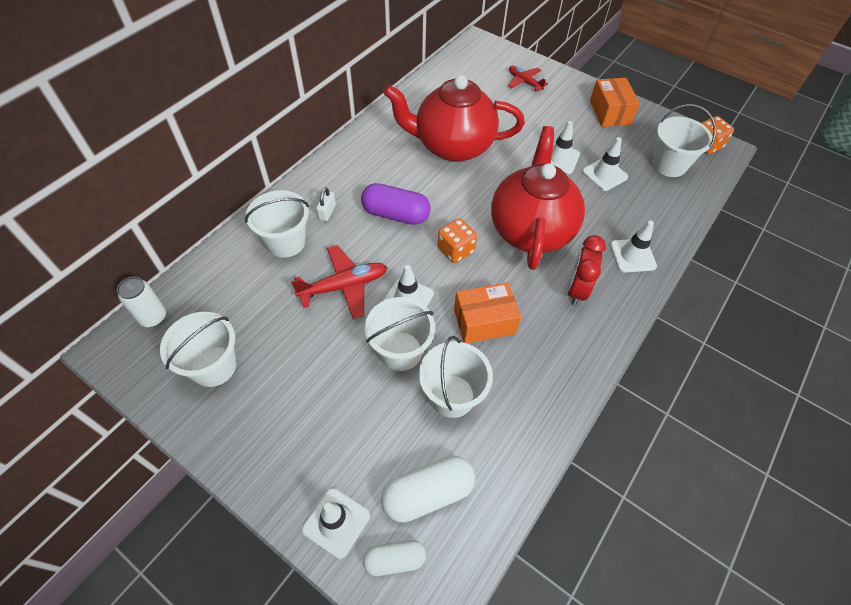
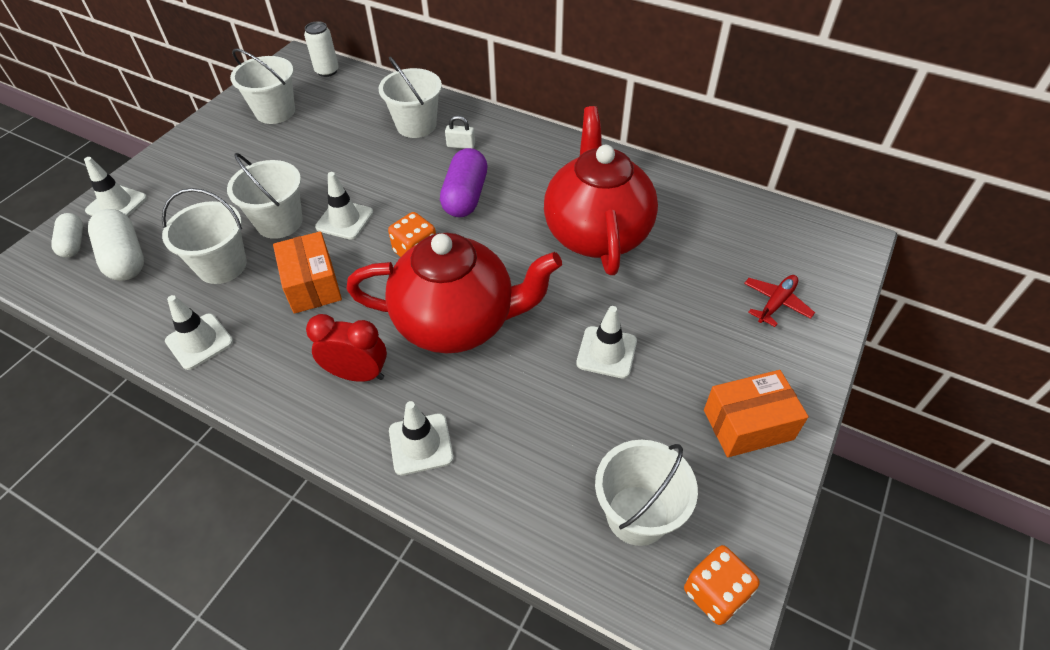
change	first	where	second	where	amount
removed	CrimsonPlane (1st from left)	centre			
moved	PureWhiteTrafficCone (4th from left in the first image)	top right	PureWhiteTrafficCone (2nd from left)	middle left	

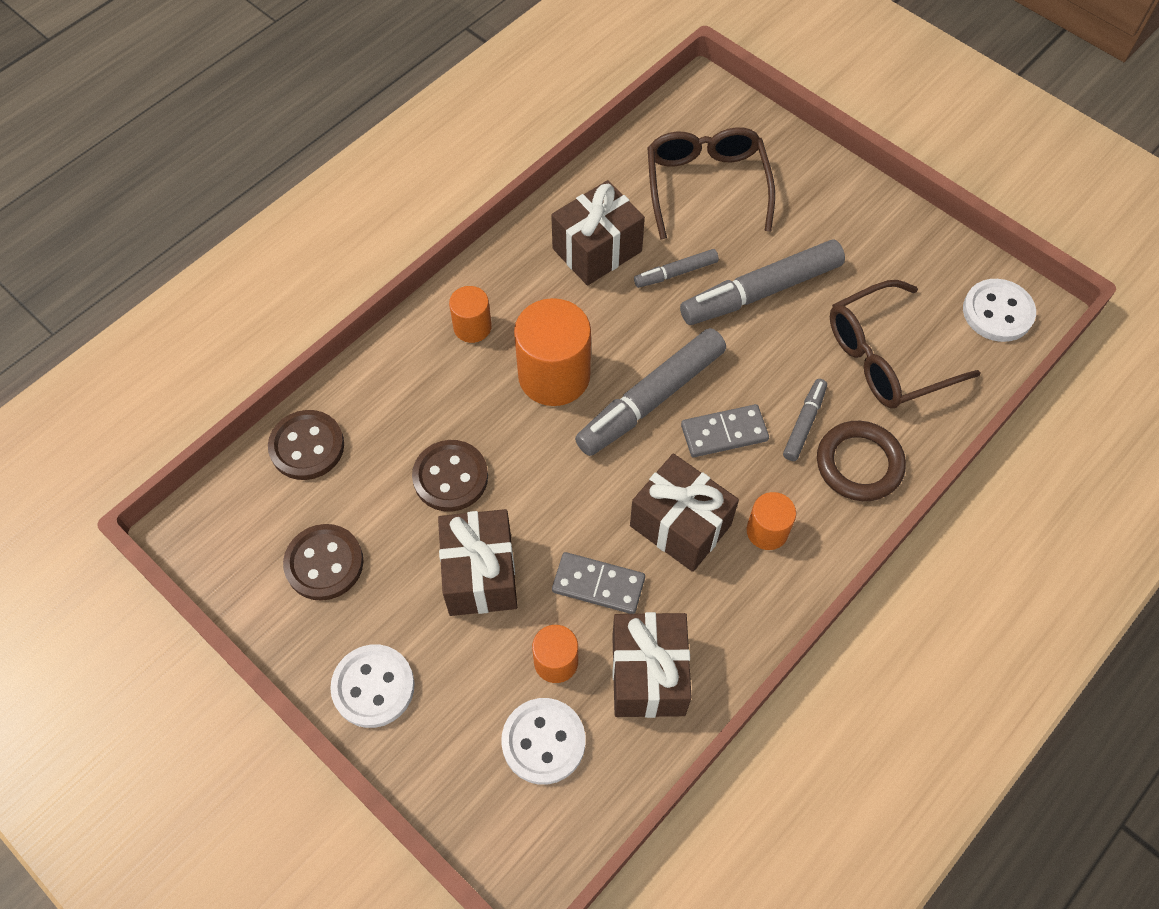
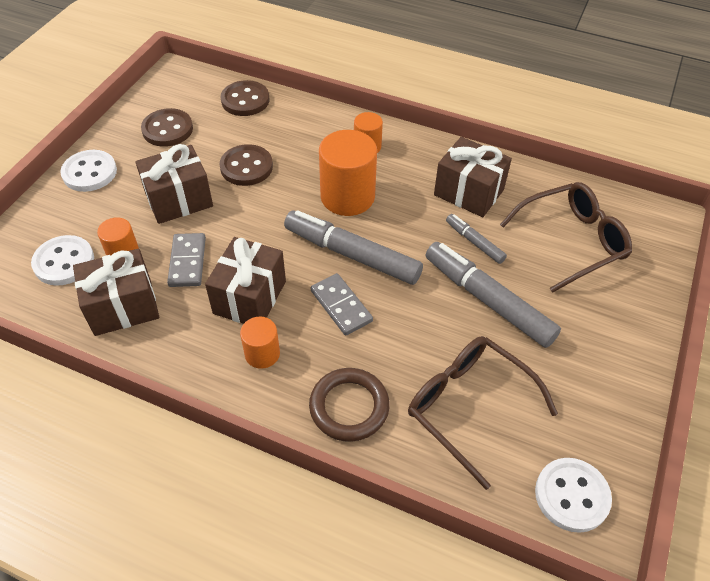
change	first	where	second	where	amount
removed	GrayFeltPen (4th from left)	middle right			

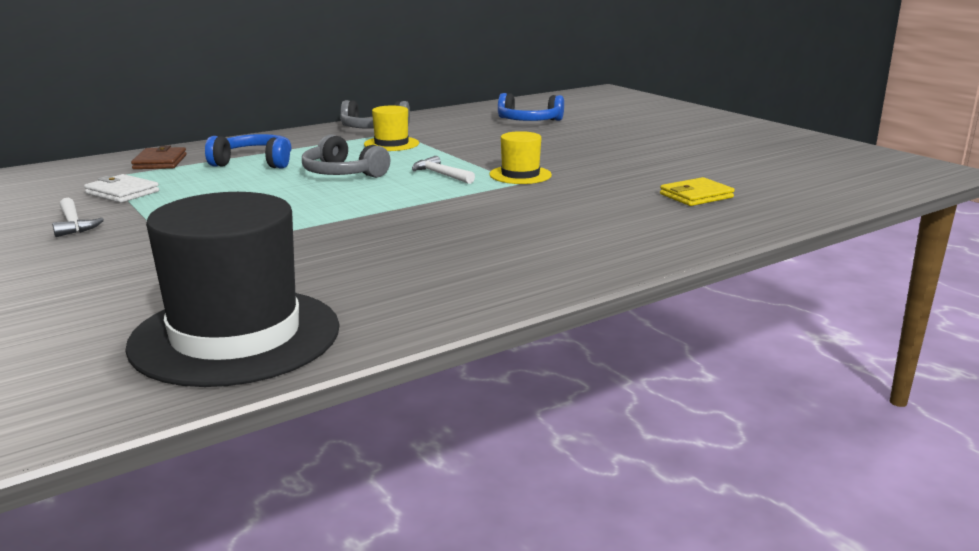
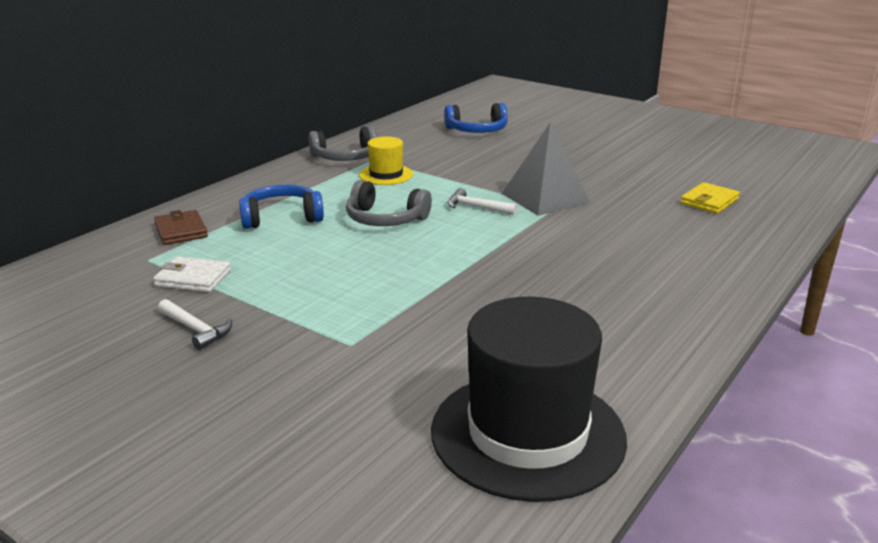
change	first	where	second	where	amount
replaced	GoldenHat (2nd from left)	top centre	GrayPyramidShape	top centre	

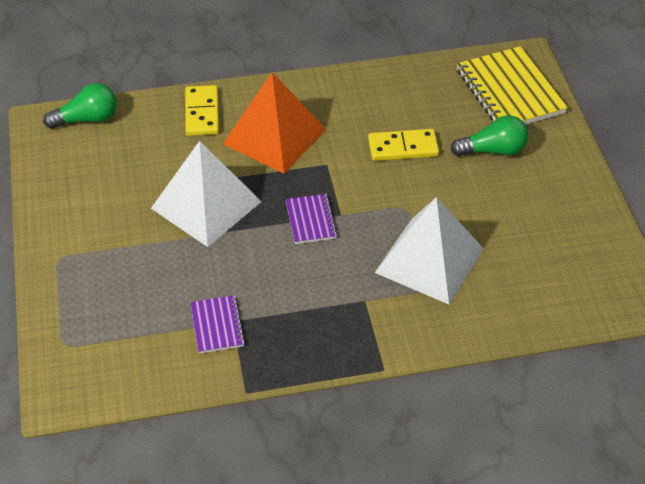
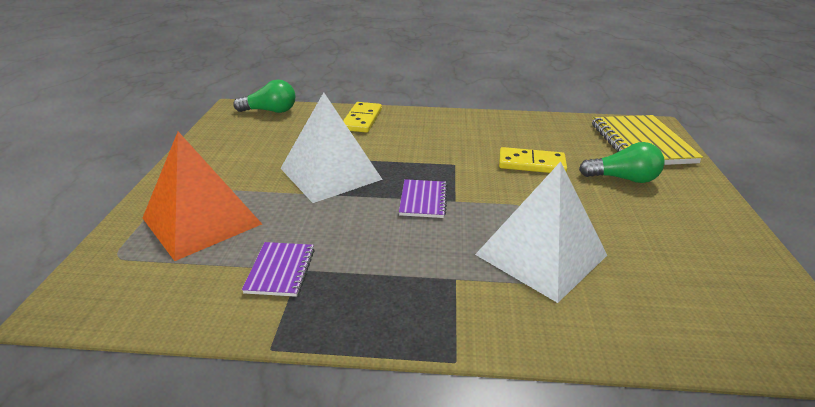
change	first	where	second	where	amount
moved	BrightOrangePyramidShape	top centre		middle left	

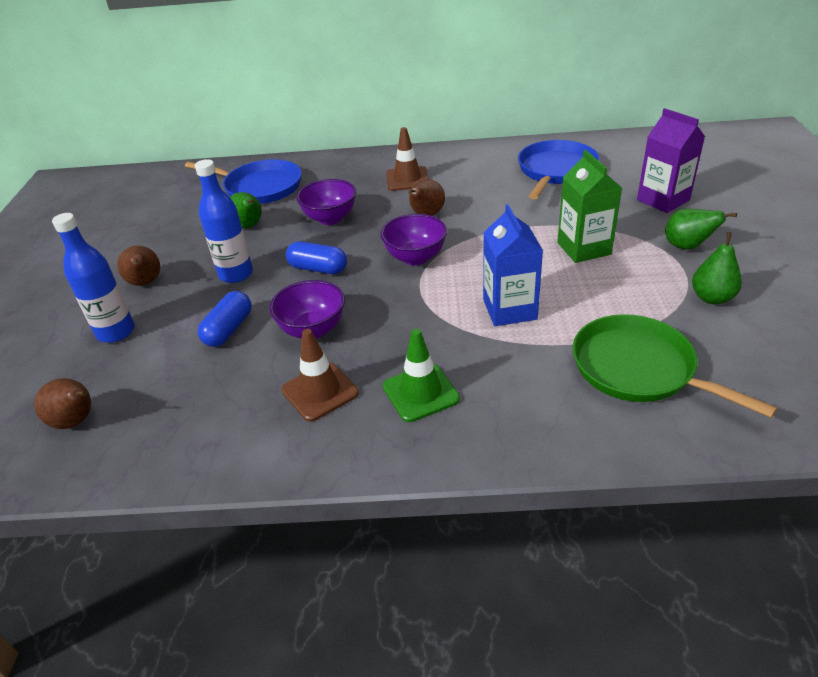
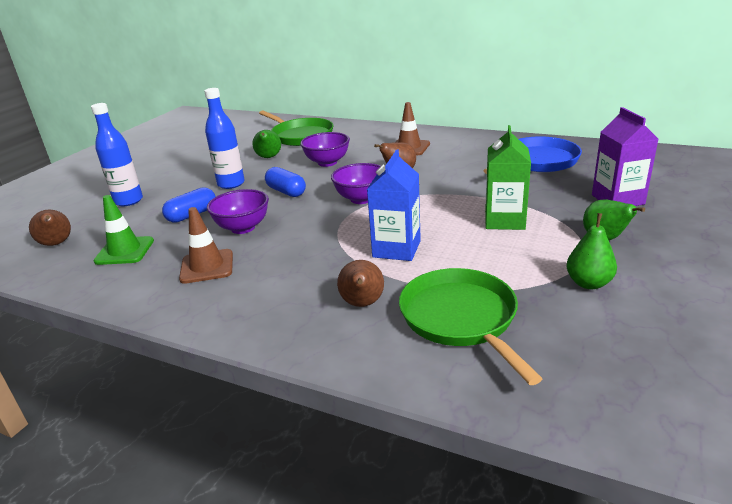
change	first	where	second	where	amount
moved	BrownToyPear (2nd from left)	middle left		centre	
moved	GreenTrafficCone	centre		middle left	
recoloured	BluePan (1st from left)	top left	GreenPan (1st from left)	top centre	

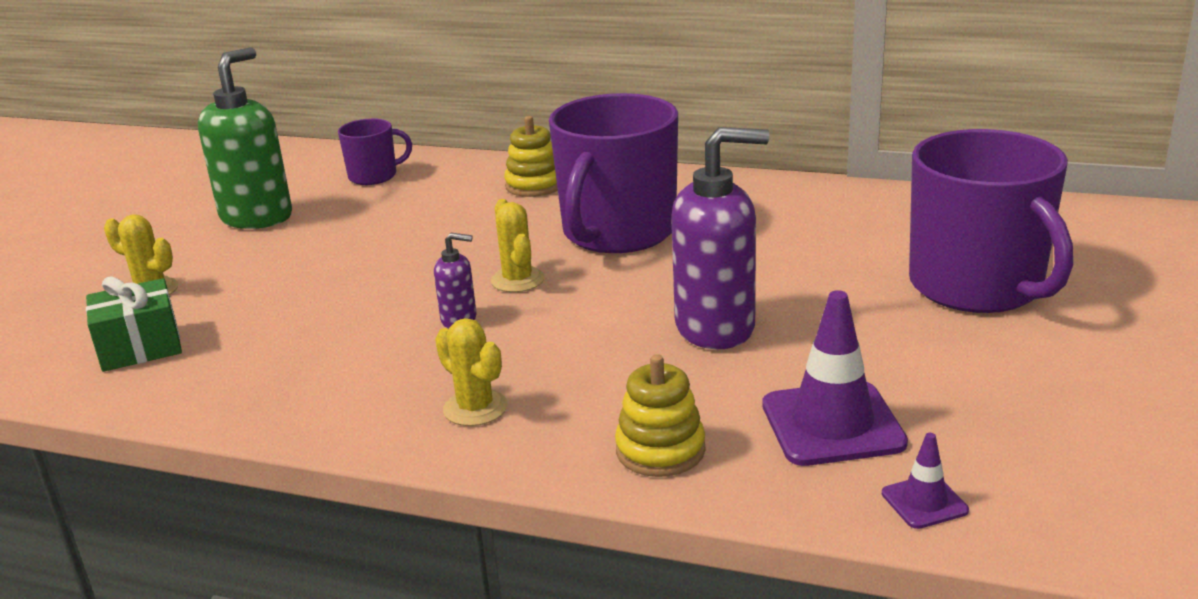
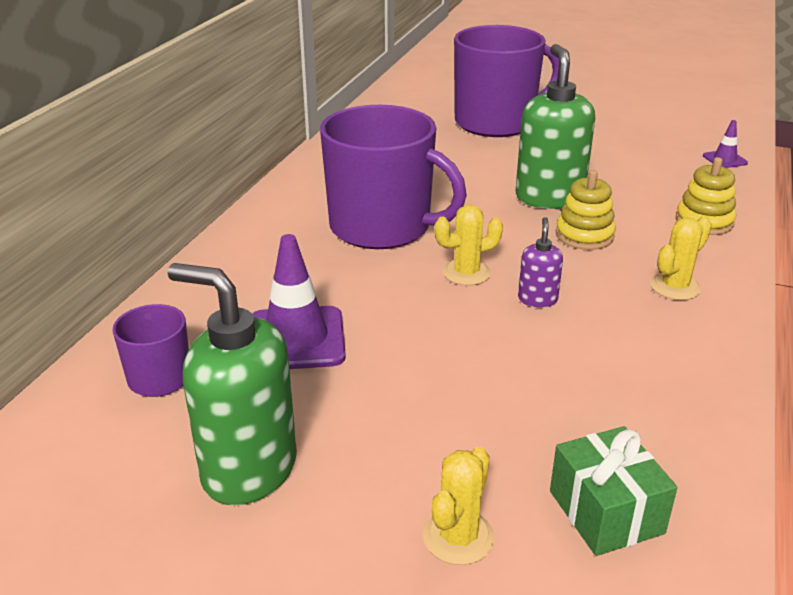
change	first	where	second	where	amount
moved	GoldenRingStacker (1st from left)	top centre		middle right	
moved	RoyalPurpleTrafficCone (1st from left)	middle right		centre	
recoloured	RoyalPurpleSoapDispenser (2nd from left)	centre	GreenSoapDispenser (2nd from left)	top right	

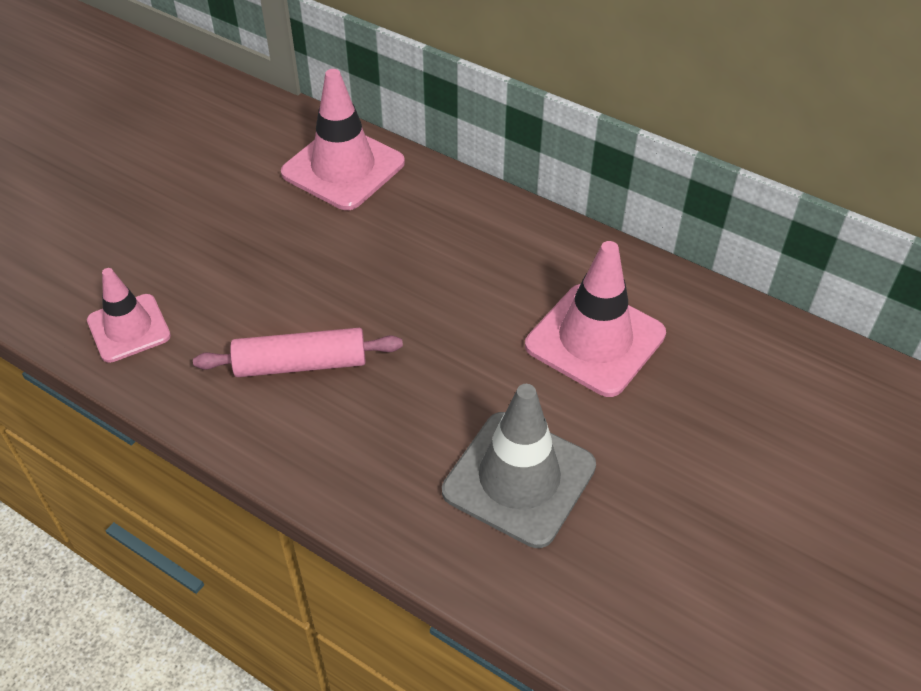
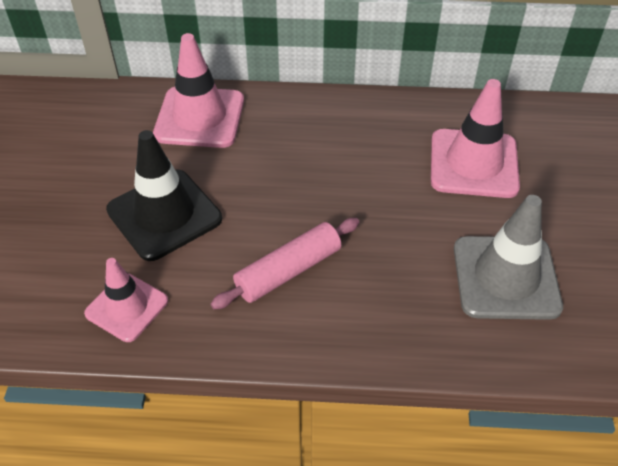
change	first	where	second	where	amount
added			BlackTrafficCone	middle left	

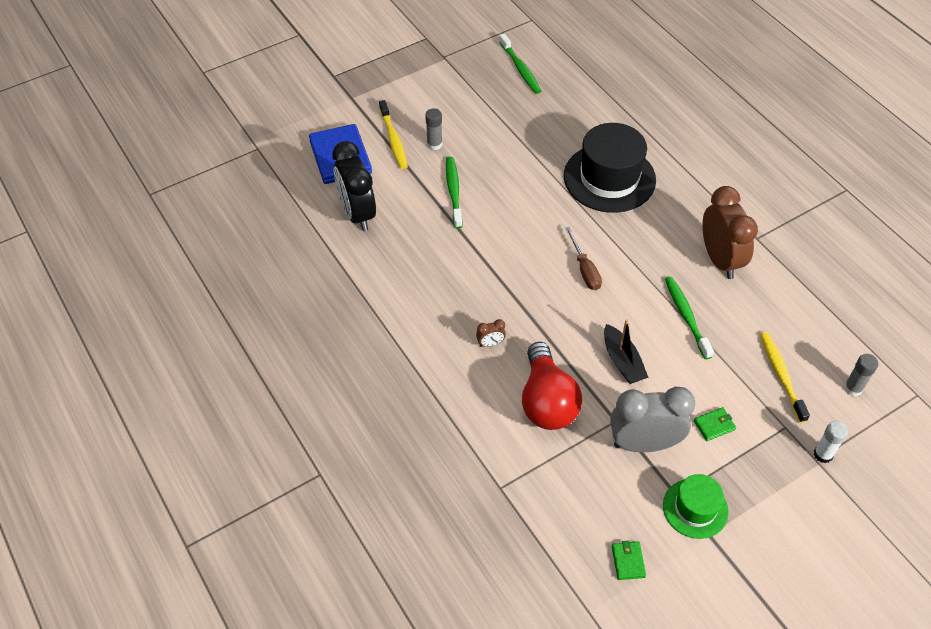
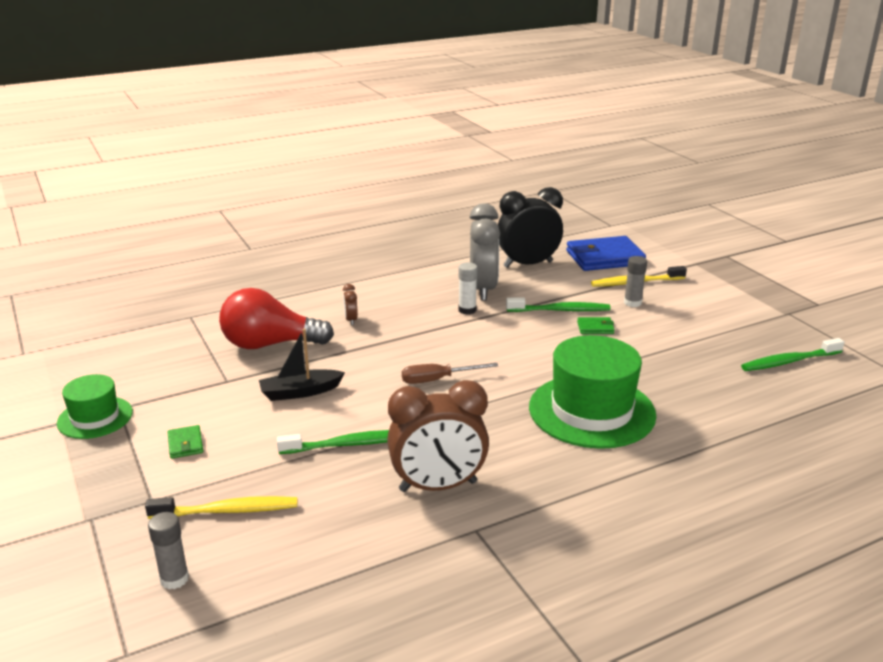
change	first	where	second	where	amount
moved	GrayBedsideClock	middle right		centre	
moved	GreenBillfold (1st from left in the first image)	bottom right	GreenBillfold (2nd from left)	middle right	
moved	PureWhiteGlueStick	bottom right		centre	
recoloured	BlackHat	top centre	GreenHat (2nd from left)	middle right	

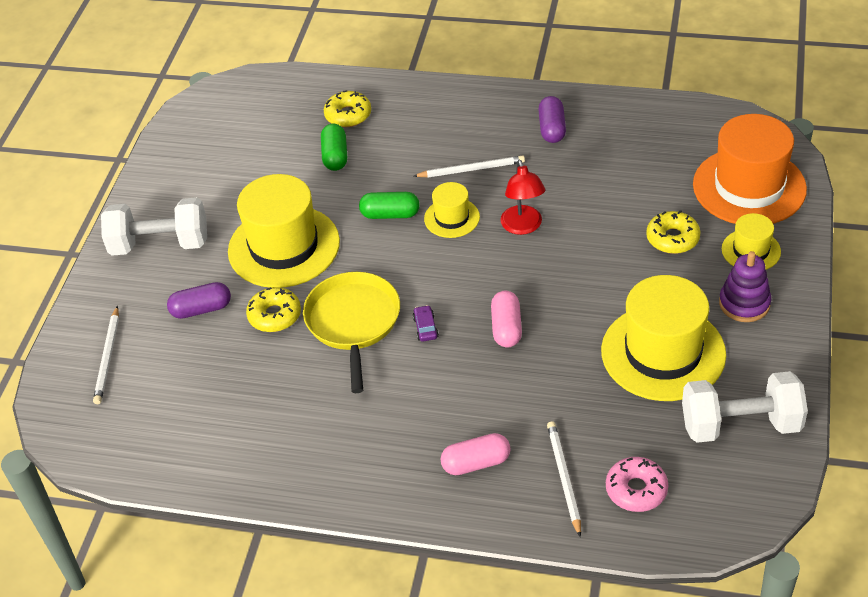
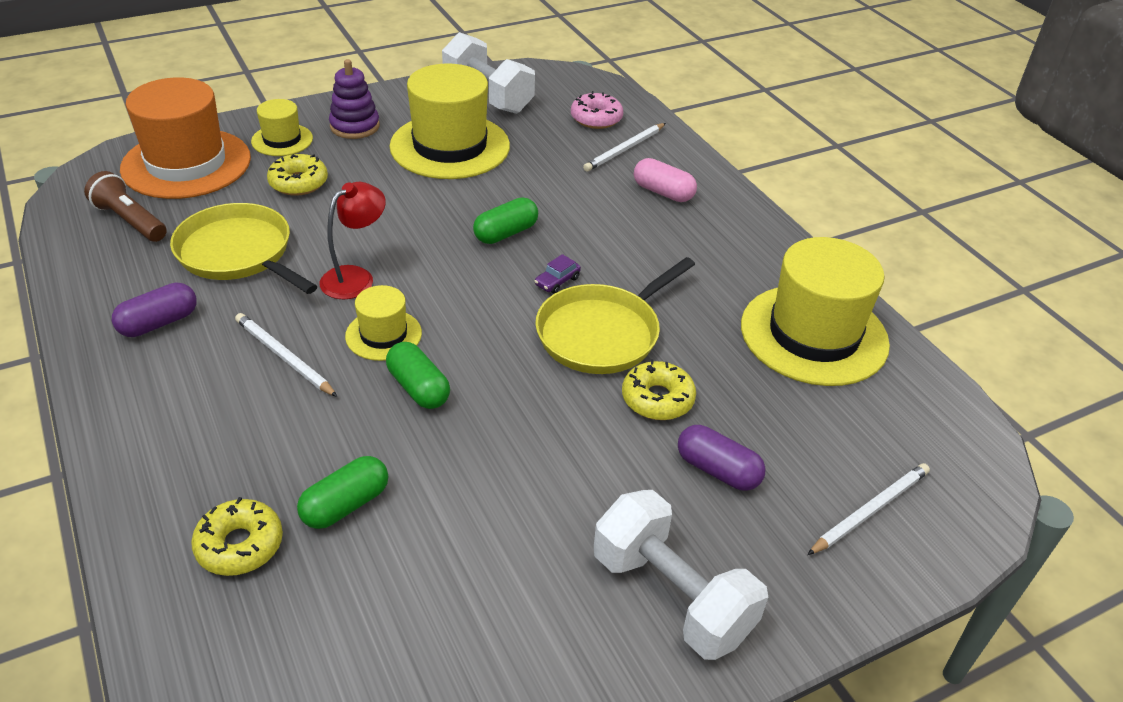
change	first	where	second	where	amount
added			BrownFlashlight	top left	
added			GoldenPan (1st from left)	middle left	
moved	GoldenHat (1st from left in the first image)	middle left	GoldenHat (4th from left)	middle right	
recoloured	RosePinkPill (2nd from left)	centre	GreenPill (3rd from left)	top centre	

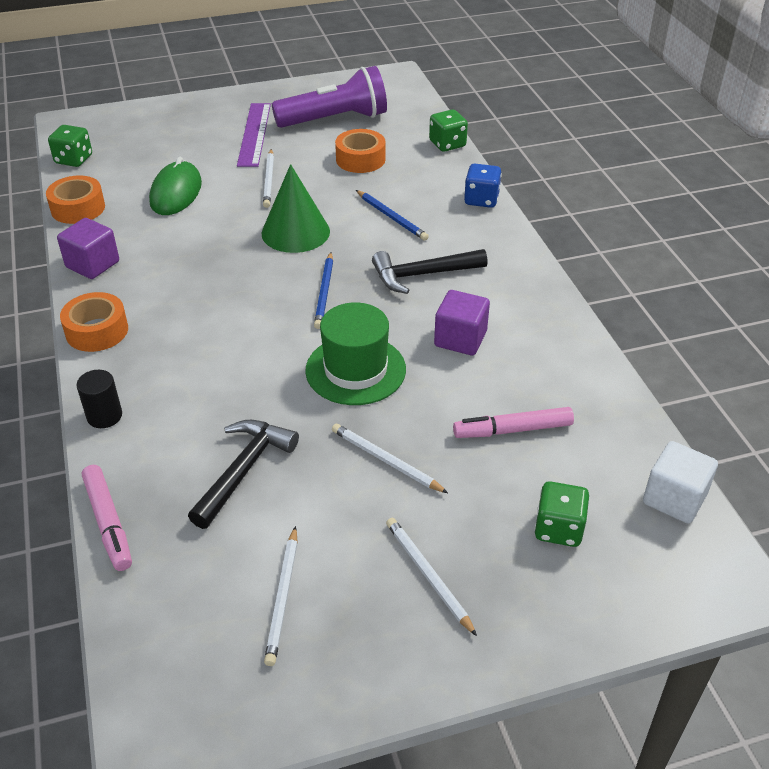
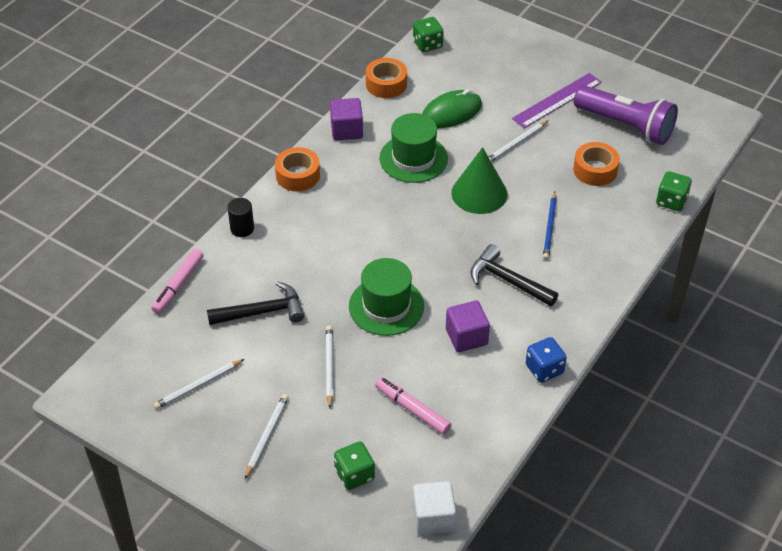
change	first	where	second	where	amount
removed	BlueLeadPencil (1st from left)	centre			
added			GreenHat (2nd from left)	top centre	
moved	BlueDie	top centre		middle right	

